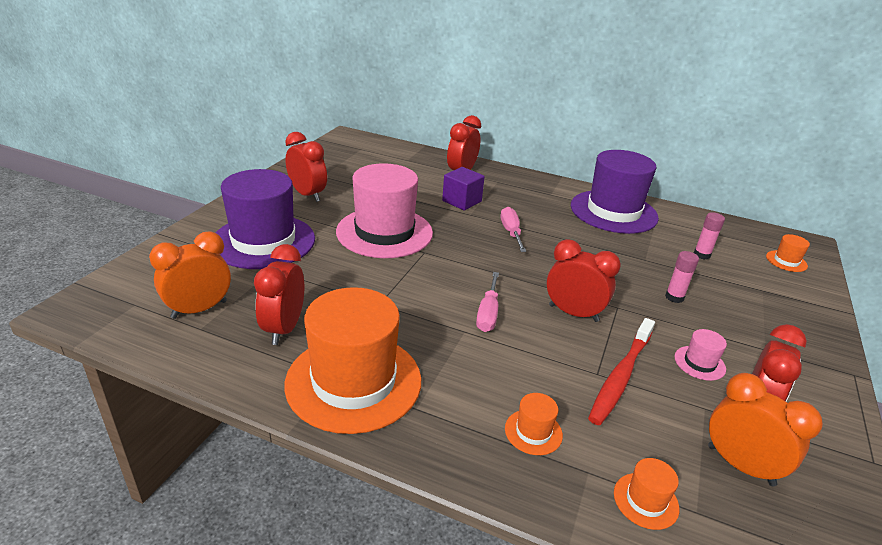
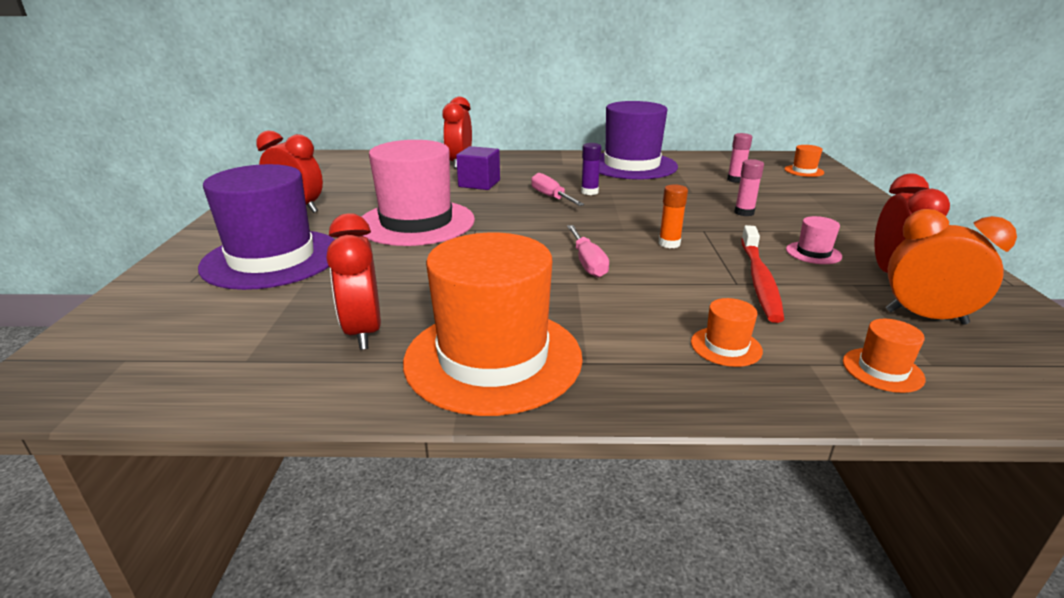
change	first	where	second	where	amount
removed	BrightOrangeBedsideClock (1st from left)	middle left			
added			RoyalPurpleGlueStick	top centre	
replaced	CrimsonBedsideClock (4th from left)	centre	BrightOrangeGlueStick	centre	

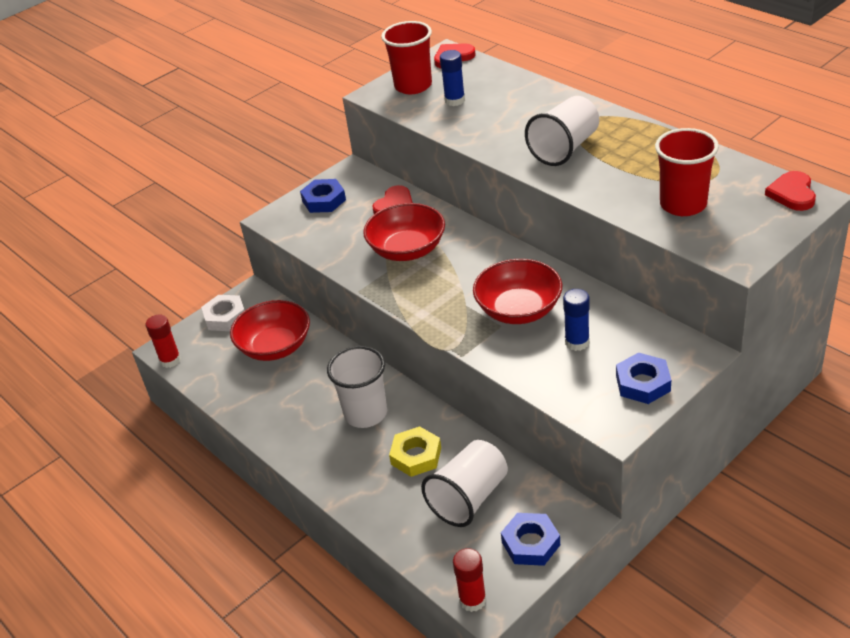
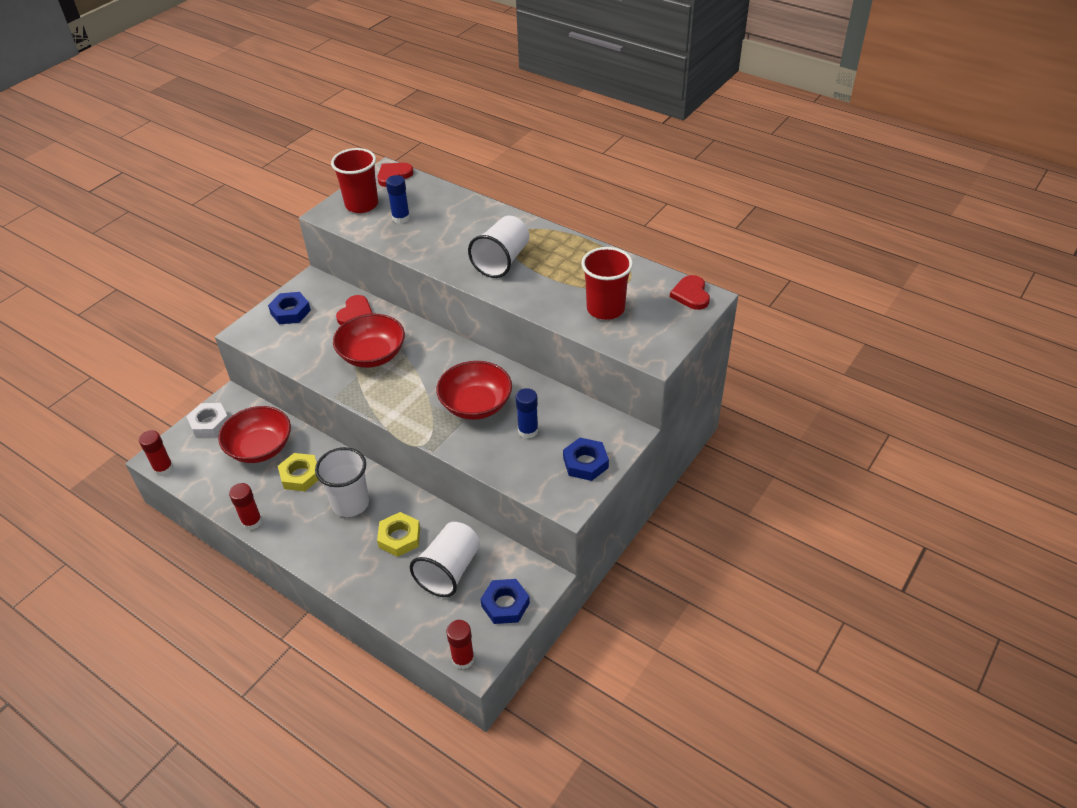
change	first	where	second	where	amount
added			CrimsonGlueStick (2nd from left)	middle left	
added			GoldenHexagonNut (1st from left)	middle left	

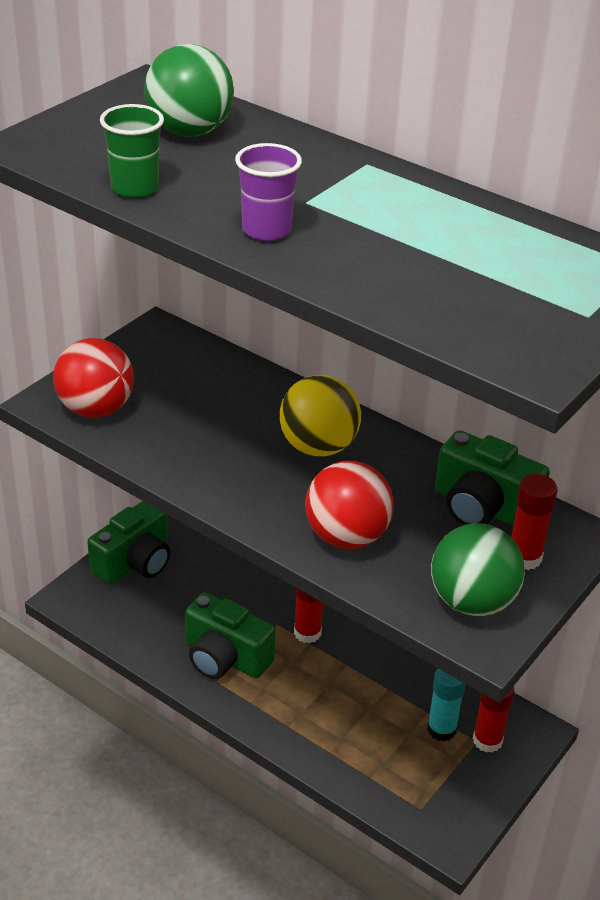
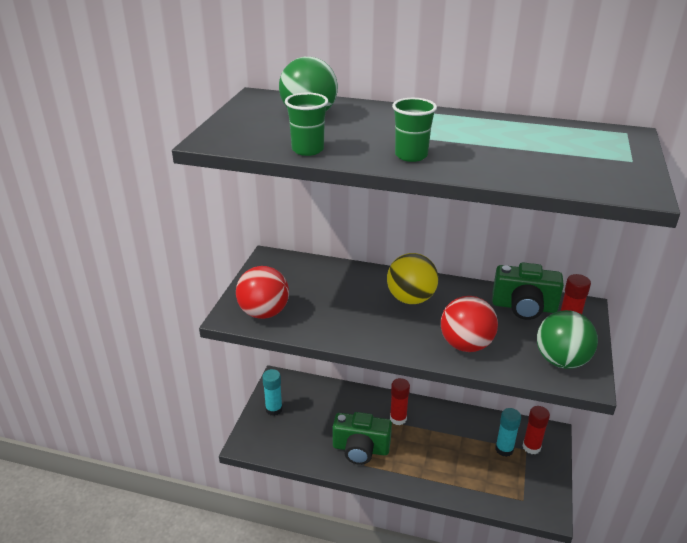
change	first	where	second	where	amount
replaced	GreenCamera (1st from left)	middle left	TurquoiseGlueStick (1st from left)	bottom centre	
recoloured	RoyalPurpleTumbler	top centre	GreenTumbler (2nd from left)	top centre	

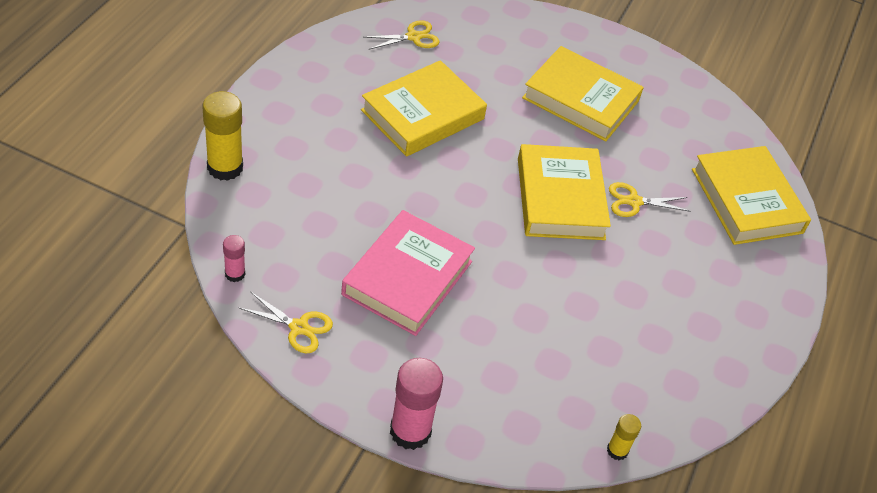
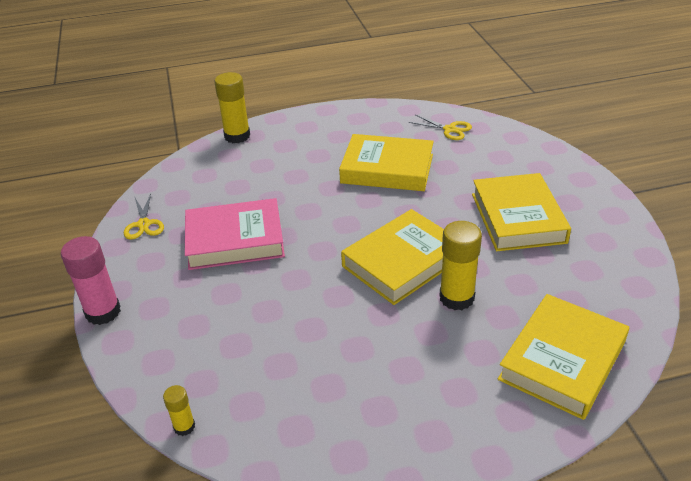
change	first	where	second	where	amount
removed	RosePinkGlueStick (1st from left)	middle left			
replaced	GoldenScissors (3rd from left)	middle right	GoldenGlueStick (3rd from left)	centre	

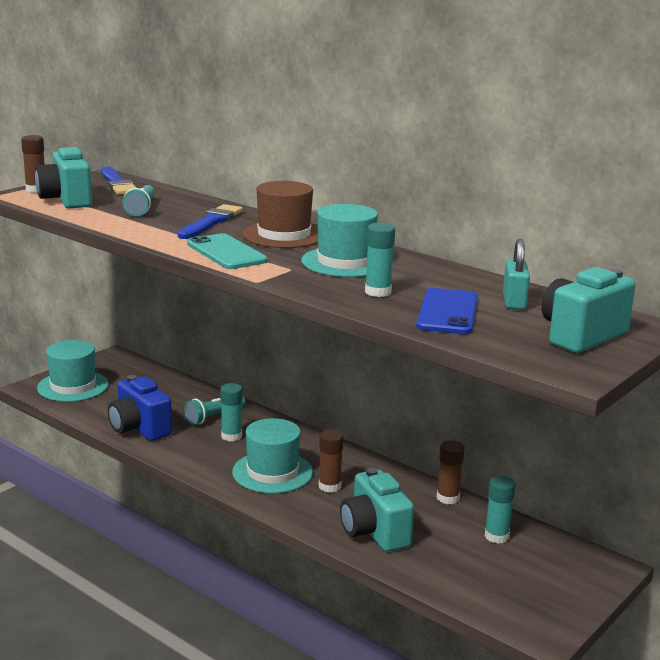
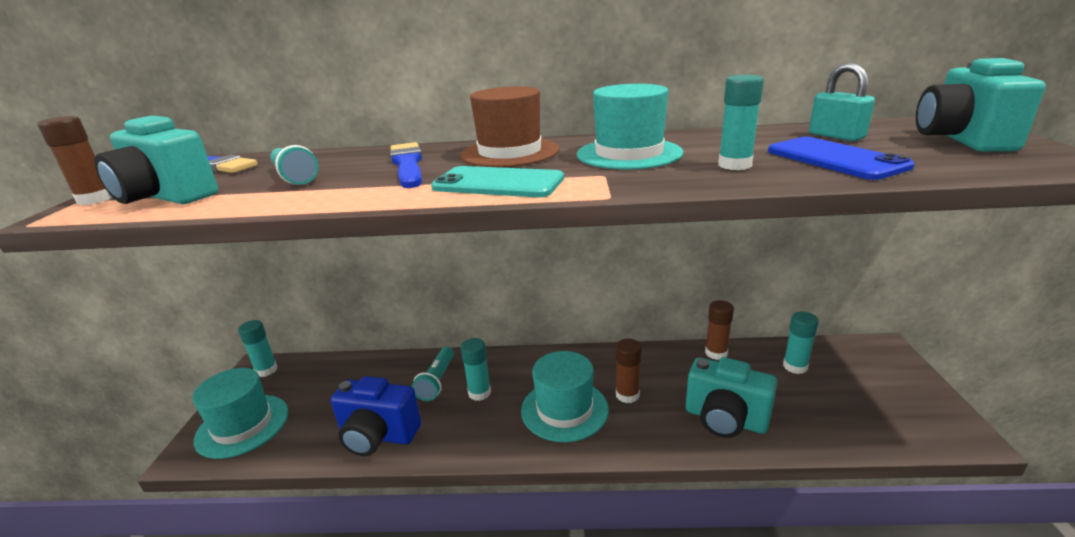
change	first	where	second	where	amount
added			TurquoiseGlueStick (1st from left)	middle left	

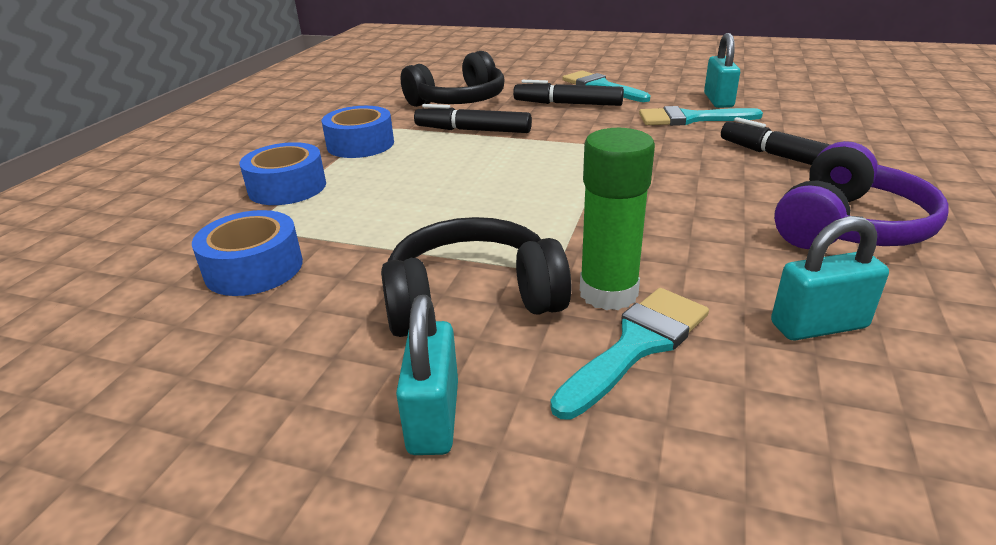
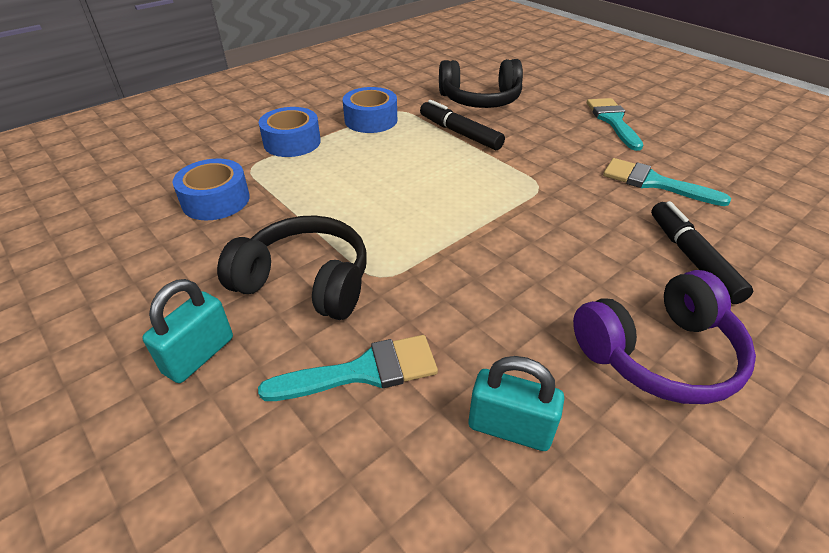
change	first	where	second	where	amount
removed	BlackFeltPen (2nd from left)	top centre			
removed	GreenGlueStick	centre			
removed	TurquoiseLock (2nd from left)	top right			

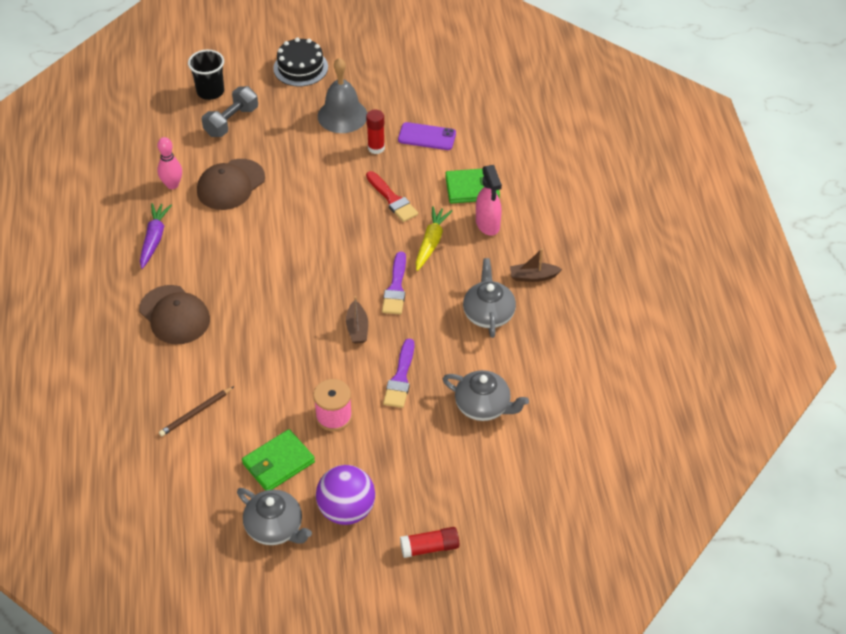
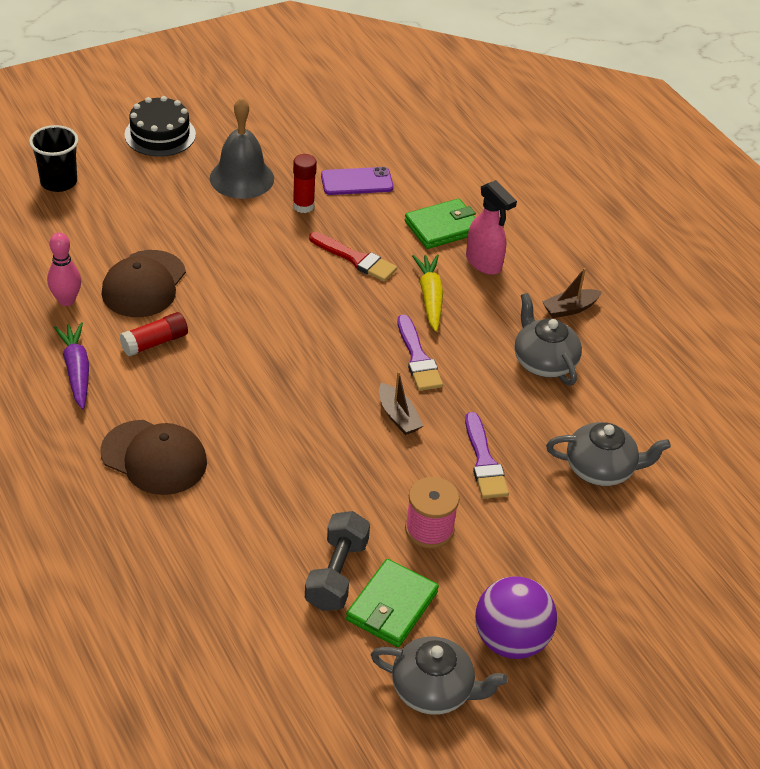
change	first	where	second	where	amount
removed	BrownLeadPencil	middle left			
moved	GrayDumbbell	top left		bottom centre	
moved	CrimsonGlueStick (2nd from left in the first image)	bottom centre	CrimsonGlueStick (1st from left)	middle left	

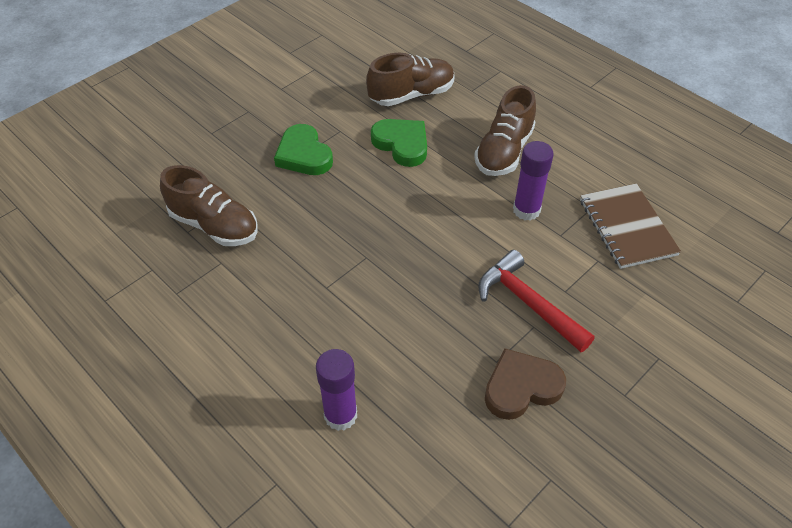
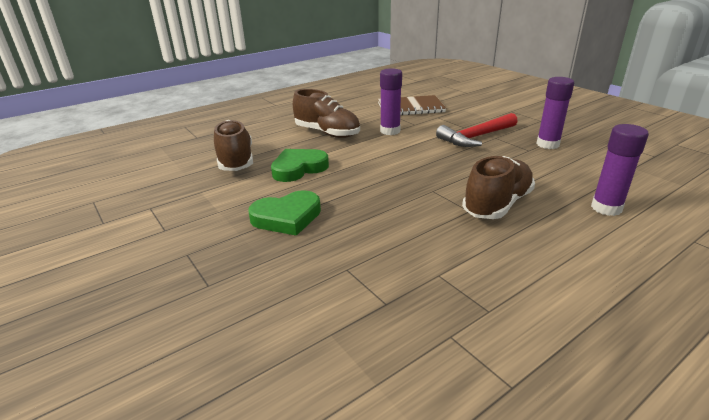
change	first	where	second	where	amount
moved	BrownShoe (1st from left in the first image)	middle left	BrownShoe (3rd from left)	middle right	
replaced	BrownHeartShape	bottom centre	RoyalPurpleGlueStick (2nd from left)	top right	

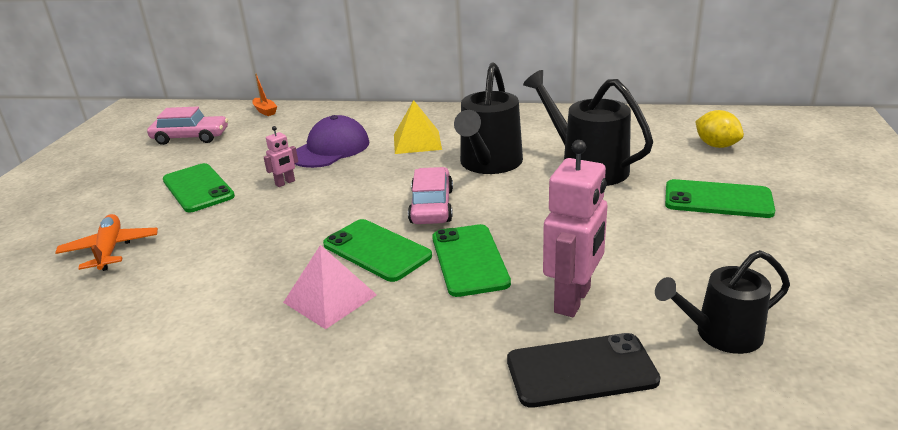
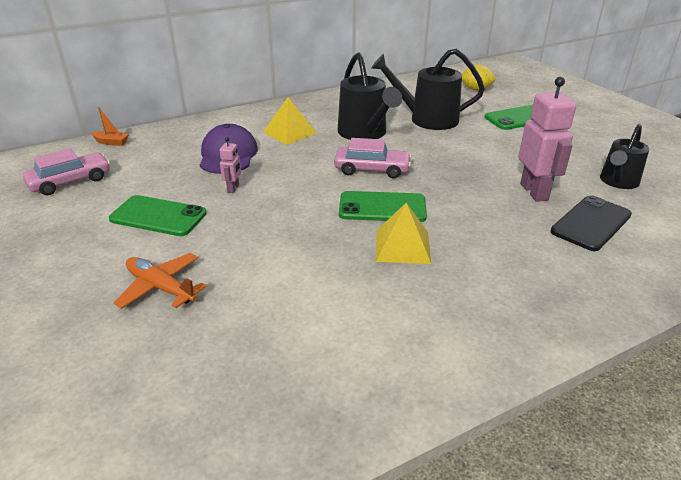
change	first	where	second	where	amount
removed	GreenSmartphone (3rd from left)	centre			
recoloured	RosePinkPyramidShape	bottom centre	GoldenPyramidShape (2nd from left)	centre	
turned	RosePinkAutomobile (2nd from left)	centre		top centre	135 degrees clockwise

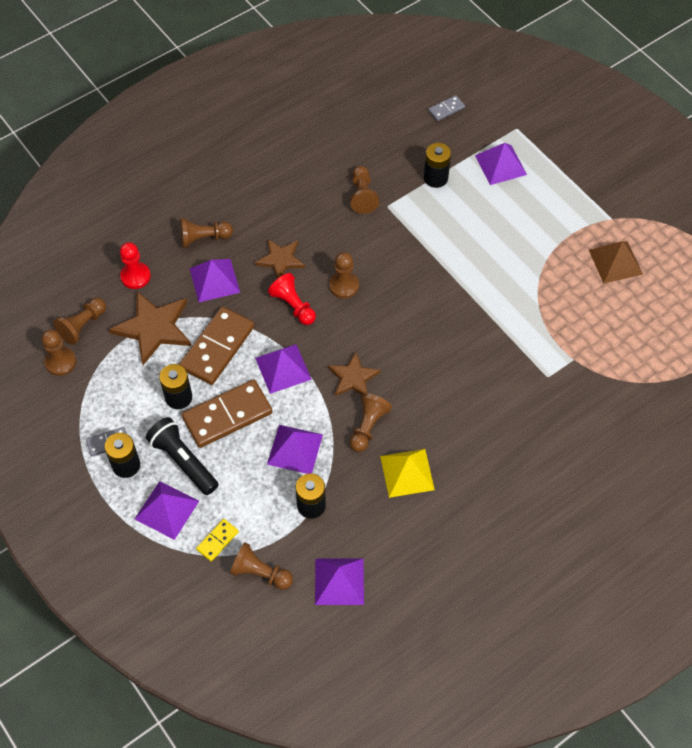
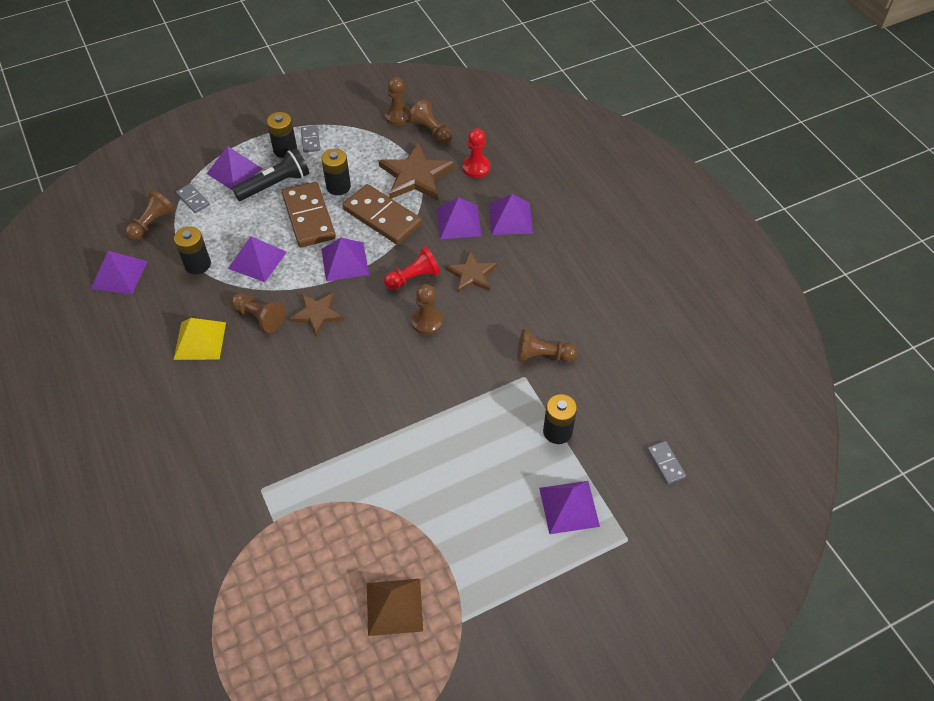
change	first	where	second	where	amount
replaced	BrownPawn (3rd from left)	top left	RoyalPurplePyramidShape (6th from left)	top centre	
recoloured	GoldenDominoTile	bottom left	GrayDominoTile (1st from left)	top left	

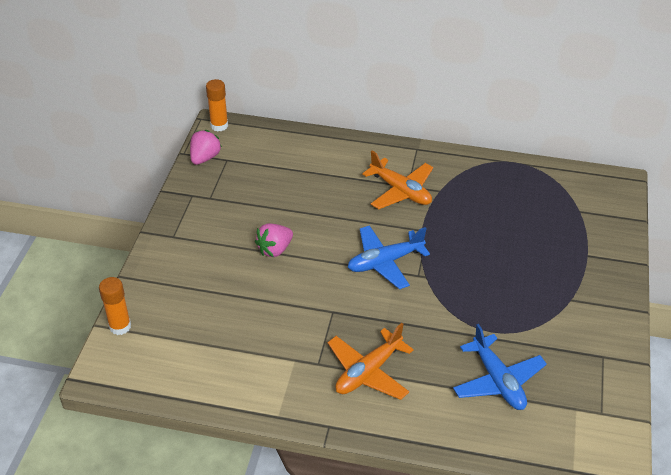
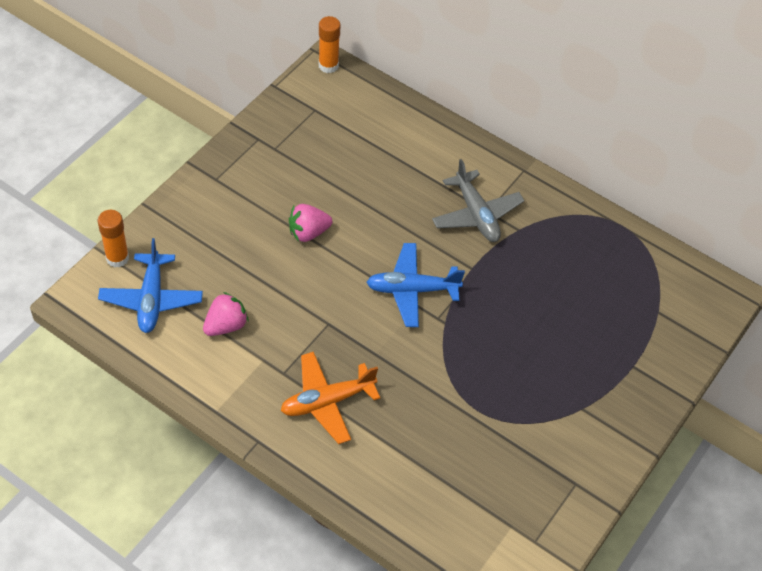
change	first	where	second	where	amount
moved	RosePinkStrawberry (1st from left)	top left		middle left	
moved	BluePlane (2nd from left in the first image)	bottom right	BluePlane (1st from left)	middle left	
recoloured	BrightOrangePlane (2nd from left)	centre	GrayPlane	centre	

